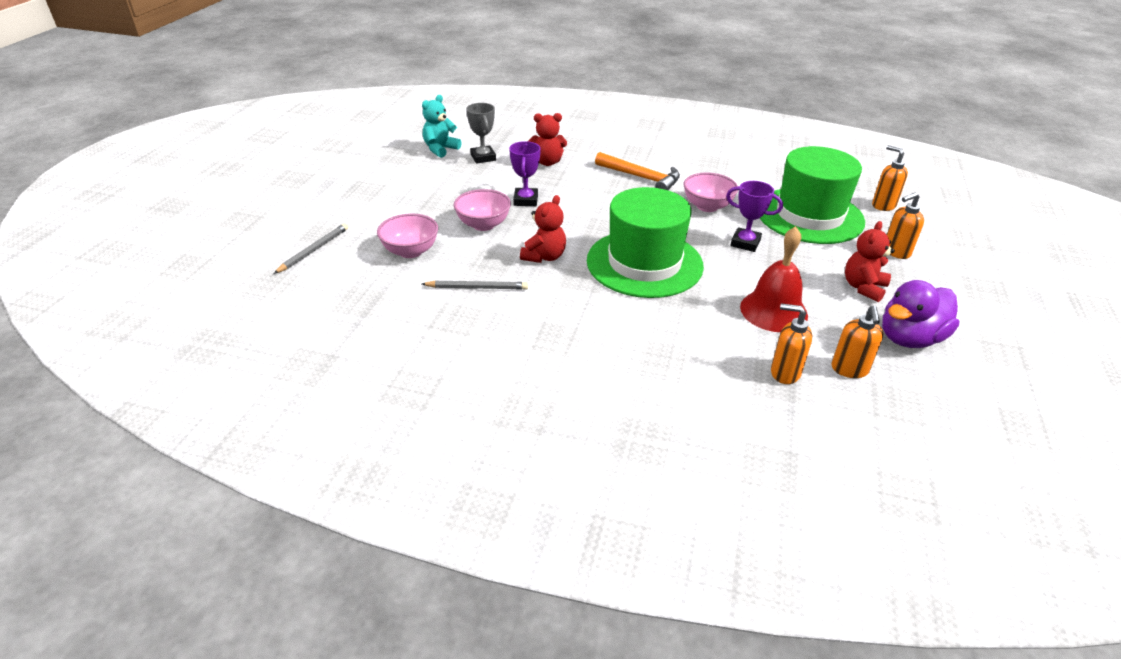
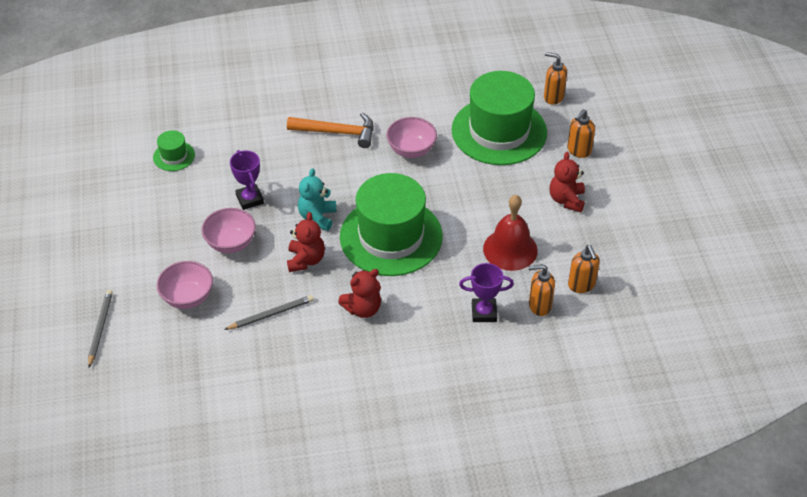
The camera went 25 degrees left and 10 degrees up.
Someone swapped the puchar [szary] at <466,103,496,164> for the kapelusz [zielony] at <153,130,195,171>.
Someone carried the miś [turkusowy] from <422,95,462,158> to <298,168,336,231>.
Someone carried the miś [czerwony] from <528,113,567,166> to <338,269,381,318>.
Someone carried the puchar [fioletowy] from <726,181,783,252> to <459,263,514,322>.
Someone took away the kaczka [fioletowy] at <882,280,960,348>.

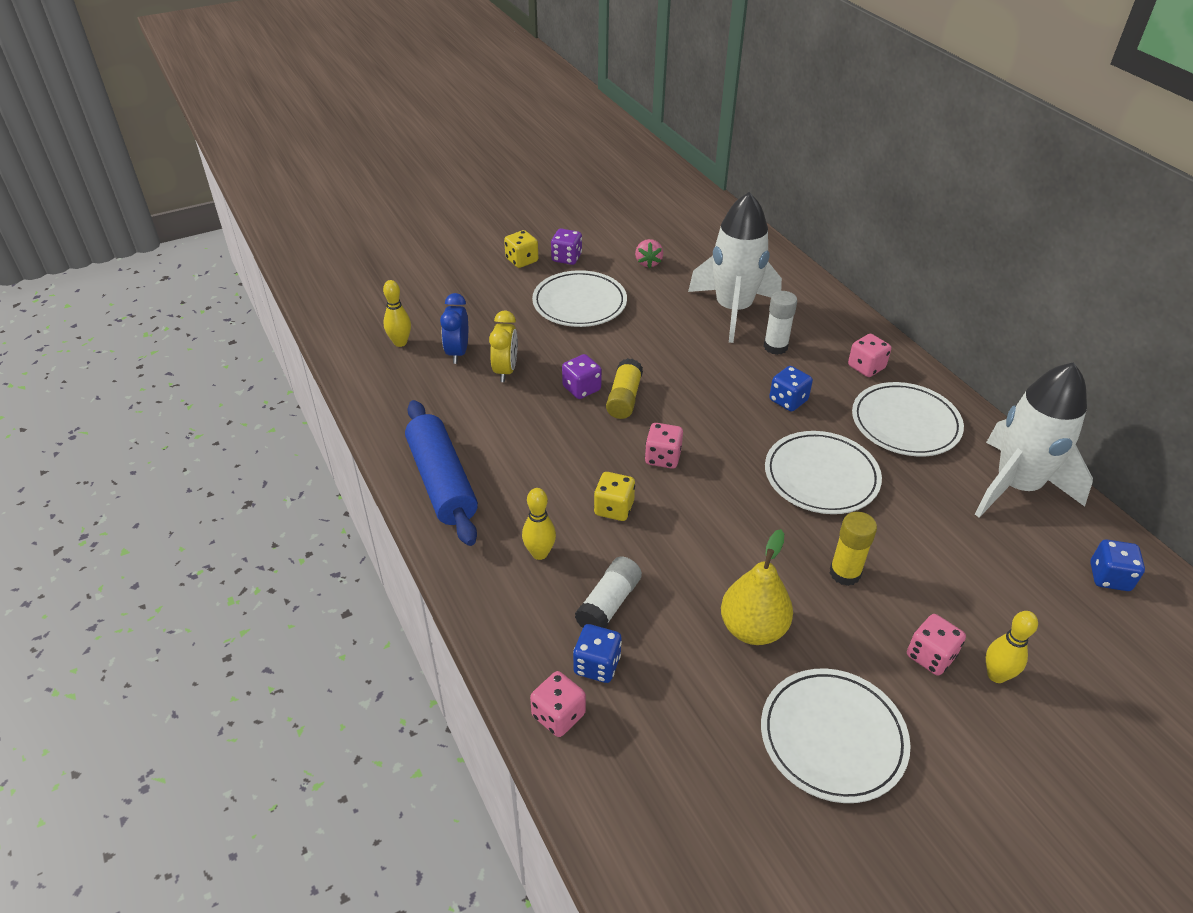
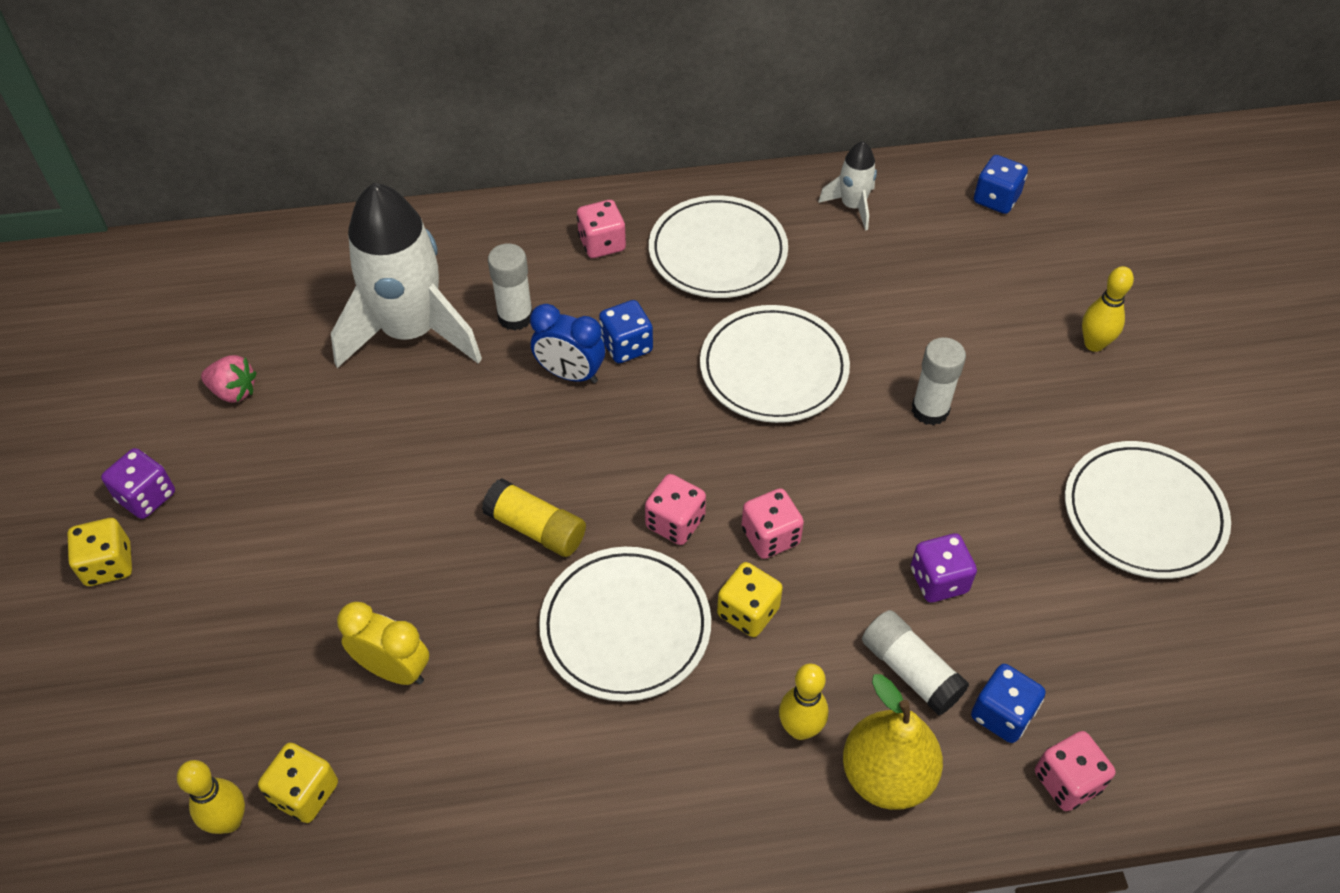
The camera went 70 degrees left and 10 degrees up.
Someone put down the kostka do gry [żółty] at <258,743,338,823>.
Someone carried the budzik [niebieski] from <440,293,468,364> to <530,304,605,383>.
Someone carried the talerz [biały] from <532,270,627,327> to <539,547,711,702>.
Someone carried the kostka do gry [różowy] from <907,614,966,676> to <741,488,804,559>.
Someone scaled the rakieta [biały] at <975,362,1093,518> by 0.46.
Someone carried the gruszka [żółty] from <721,529,793,645> to <843,674,943,810>.
Someone carried the kostka do gry [fioletowy] from <562,354,602,399> to <911,533,977,603>.
Someone repainted the klej w sztyfcie [żółty] at <830,512,877,586>, which became the klej w sztyfcie [biały] at <912,337,966,425>.
Someone took away the wałek do ciasta [niebieski] at <405,400,478,546>.

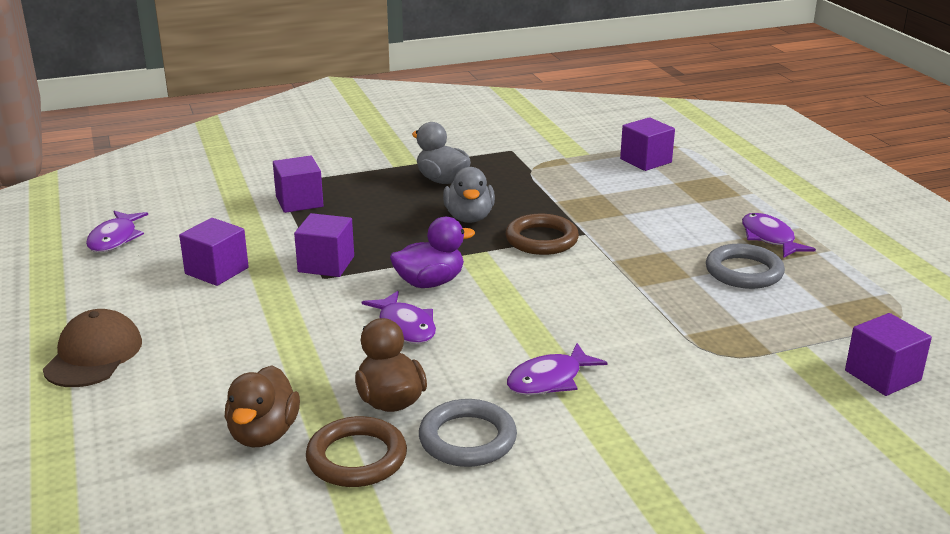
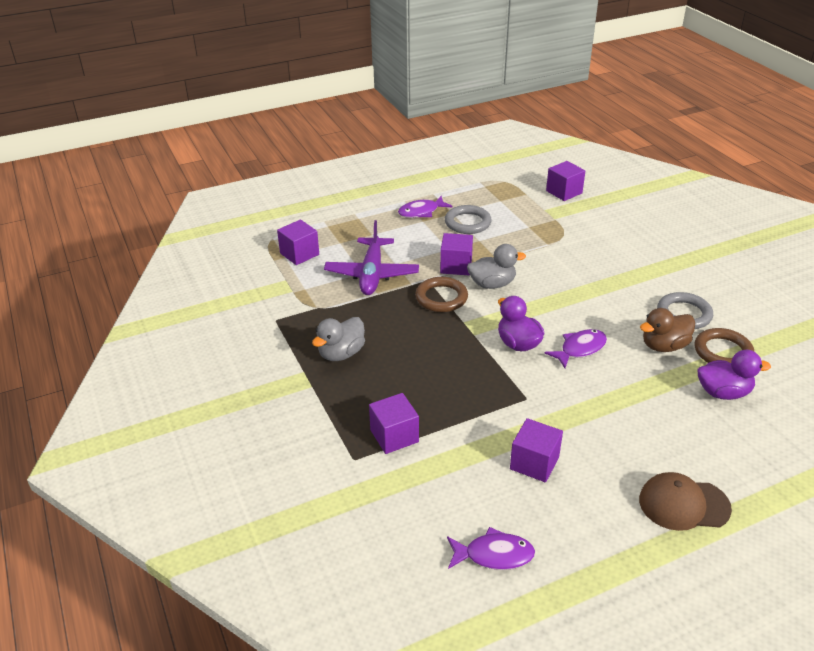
The camera went 95 degrees left and 10 degrees up.
Someone put down the samolot [fioletowy] at <324,220,419,295>.
Someone carried the sześcian [fioletowy] from <294,213,354,277> to <440,233,473,275>.
Someone carried the kaczka [szary] from <443,167,495,223> to <467,244,526,289>.
Someone repainted the kaczka [brązowy] at <225,365,300,448>, which became the kaczka [fioletowy] at <697,350,771,400>.
Someone took away the ryba [fioletowy] at <507,343,608,395>.

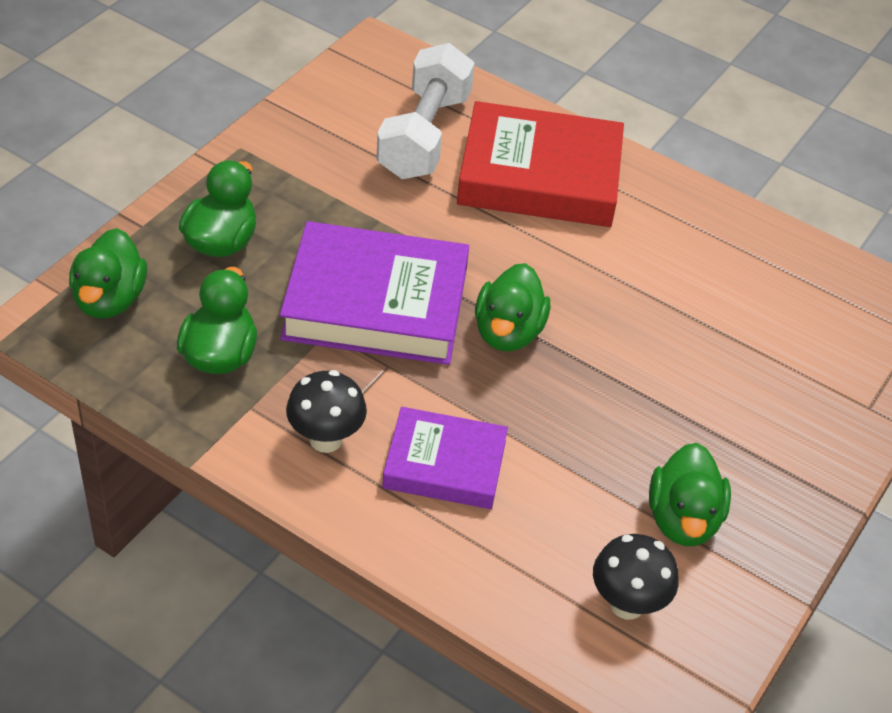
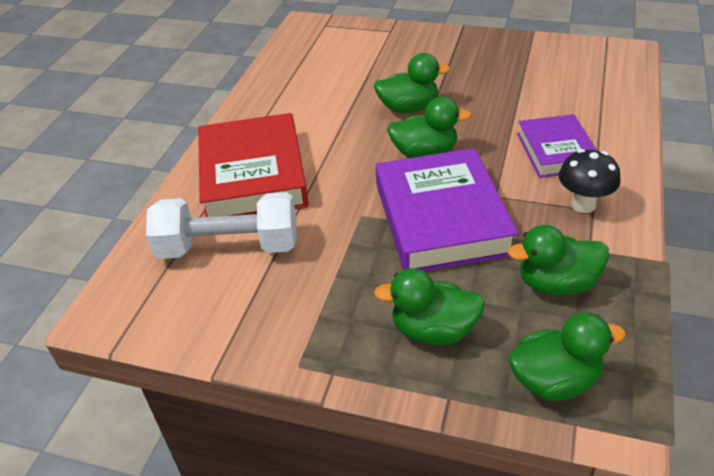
The camera went 100 degrees left and 5 degrees down.
Someone carried the kaczka [zielony] from <649,443,731,546> to <374,53,450,113>.
Someone took away the grzyb [czarny] at <593,534,679,620>.

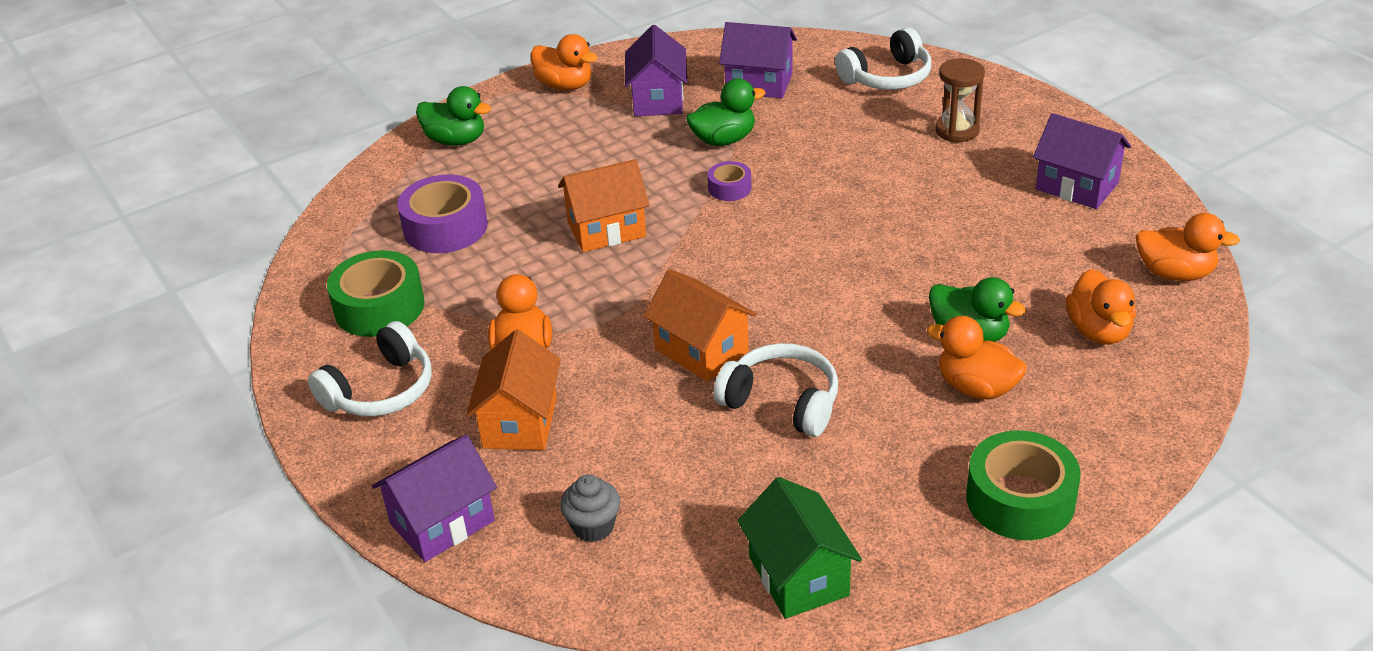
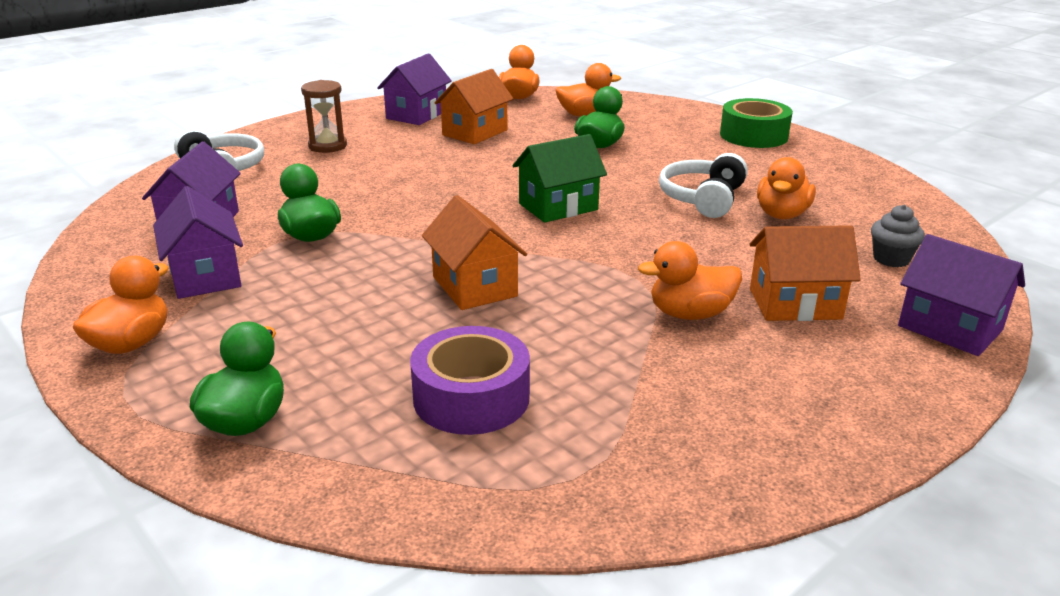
The camera went 100 degrees left and 10 degrees down.
Someone rotated the domek [fioletowy] at <625,25,688,116> by 75 degrees clockwise.
Someone carried the domek [pomarańczowy] from <643,269,756,382> to <434,69,513,144>.
Someone carried the domek [zielony] from <737,477,862,619> to <513,134,607,223>.
Someone carried the kaczka [pomarańczowy] from <927,316,1027,399> to <757,157,816,219>.
Someone took away the słuchawki [biały] at <308,321,432,417>.
Someone took away the taśma klejąca [zielony] at <327,250,425,337>.
Someone took away the taśma klejąca [fioletowy] at <708,161,751,201>.

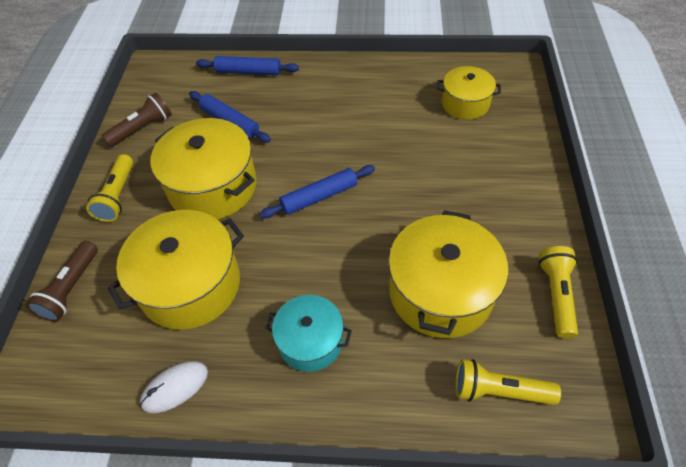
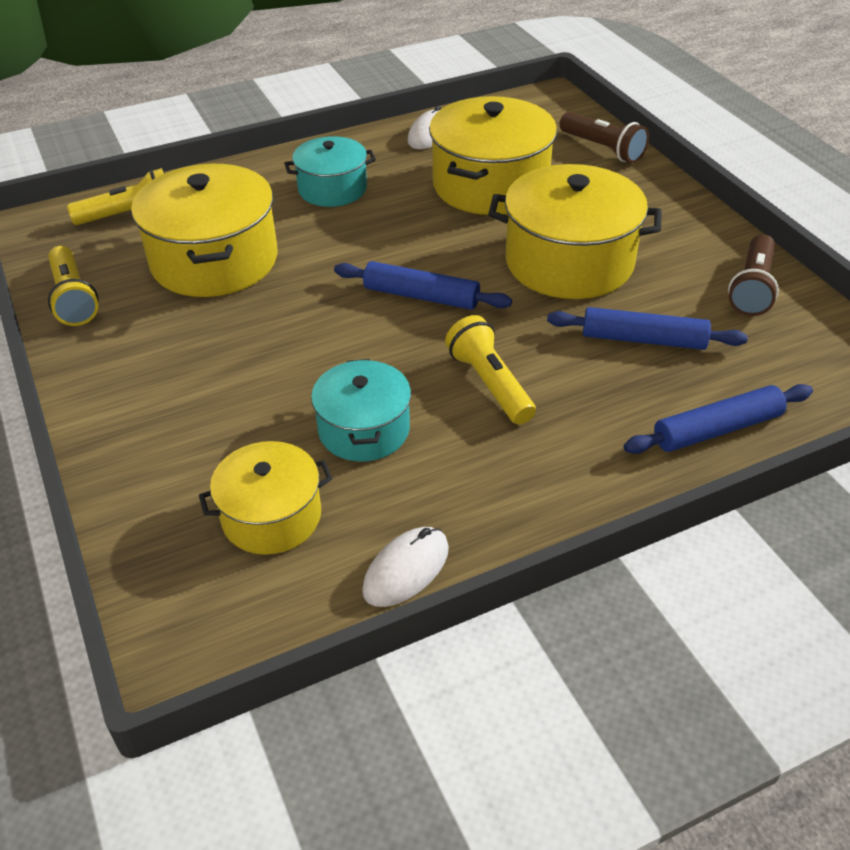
The camera went 150 degrees right and 10 degrees down.
Someone put down the garnek [turkusowy] at <311,359,411,461>.
Someone rotated the wałek do ciasta [niebieski] at <259,165,375,219> by 75 degrees clockwise.
Someone put down the myszka [biały] at <362,527,449,607>.
Someone carried the latarka [żółty] from <86,154,133,222> to <445,315,536,425>.
Someone rotated the latarka [brązowy] at <26,241,98,322> by 150 degrees clockwise.

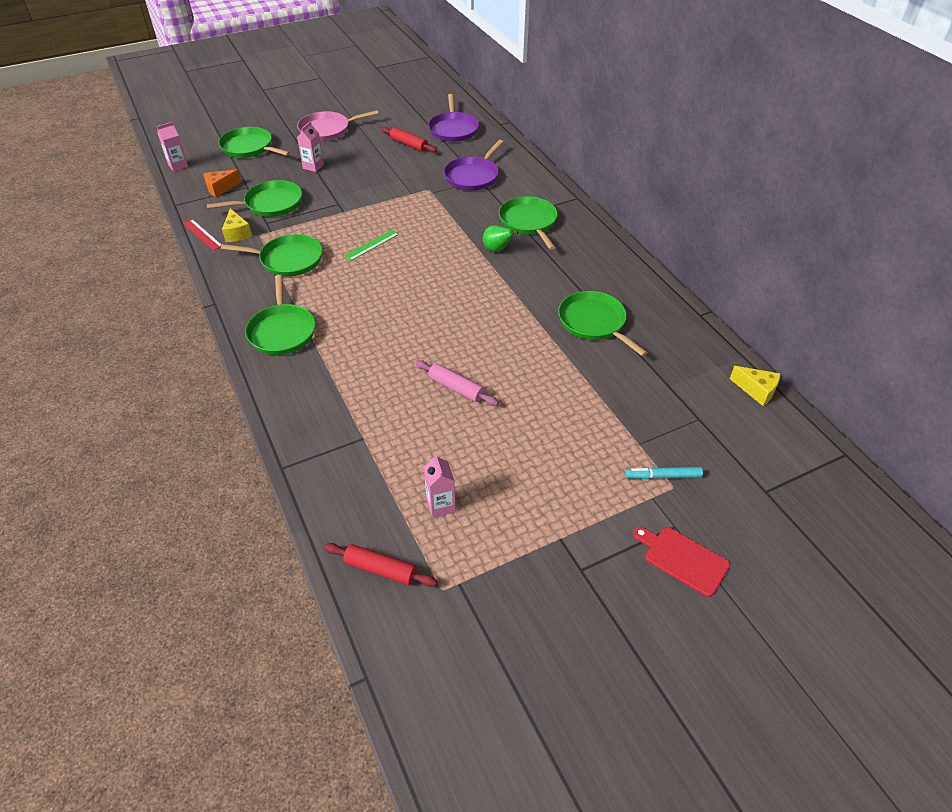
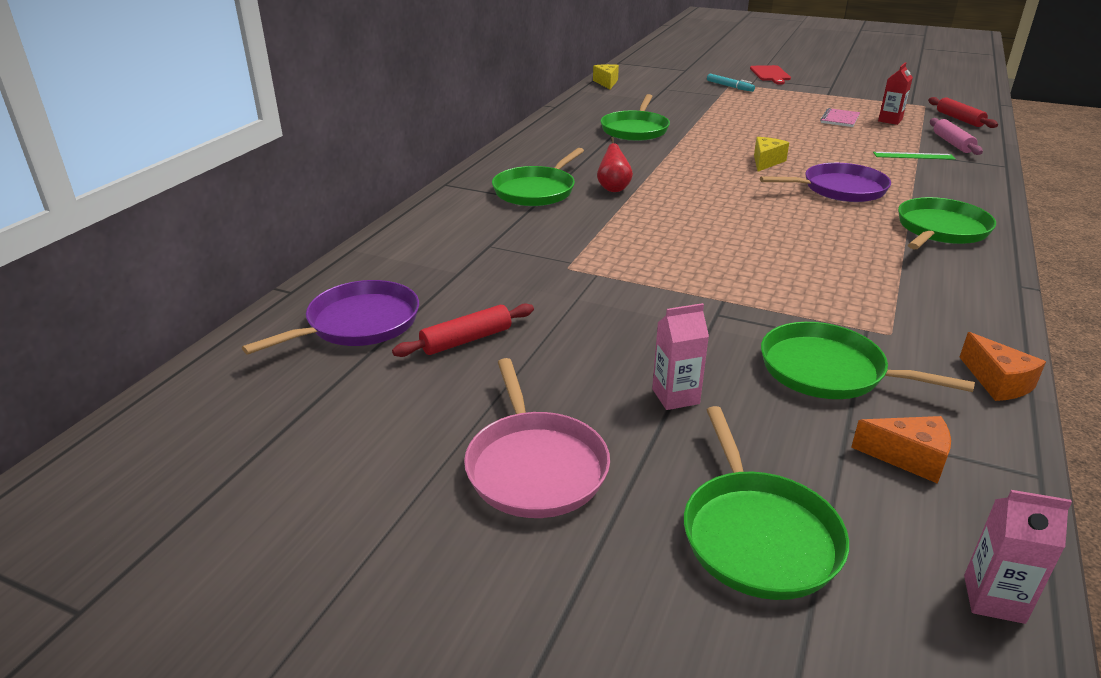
The camera went 130 degrees left and 15 degrees down.
Someone rotated the wałek do ciasta [czerwony] at <382,127,437,152> by 60 degrees clockwise.
Someone rotated the patelnia [różowy] at <297,110,379,141> by 45 degrees clockwise.
Someone repainted the gruszka [zielony] at <483,225,518,252>, which became the gruszka [czerwony] at <597,137,633,192>.
Someone carried the ser [żółty] from <222,208,252,242> to <754,137,789,172>.
Someone carried the patelnia [fioletowy] from <444,140,504,191> to <760,163,891,202>.
Someone put down the zeszyt [różowy] at <820,108,860,127>.
Someone carried the linijka [zielony] from <344,230,399,261> to <873,152,955,160>.
Someone repainted the karton mleka [różowy] at <424,453,455,518>, which became the karton mleka [czerwony] at <878,62,913,125>.
Someone carried the wałek do ciasta [różowy] from <416,360,499,406> to <930,118,983,155>.
Someone swapped the linijka [czerwony] at <183,219,222,251> for the ser [pomarańczowy] at <960,332,1046,401>.
Someone took away the patelnia [zielony] at <221,234,323,277>.

